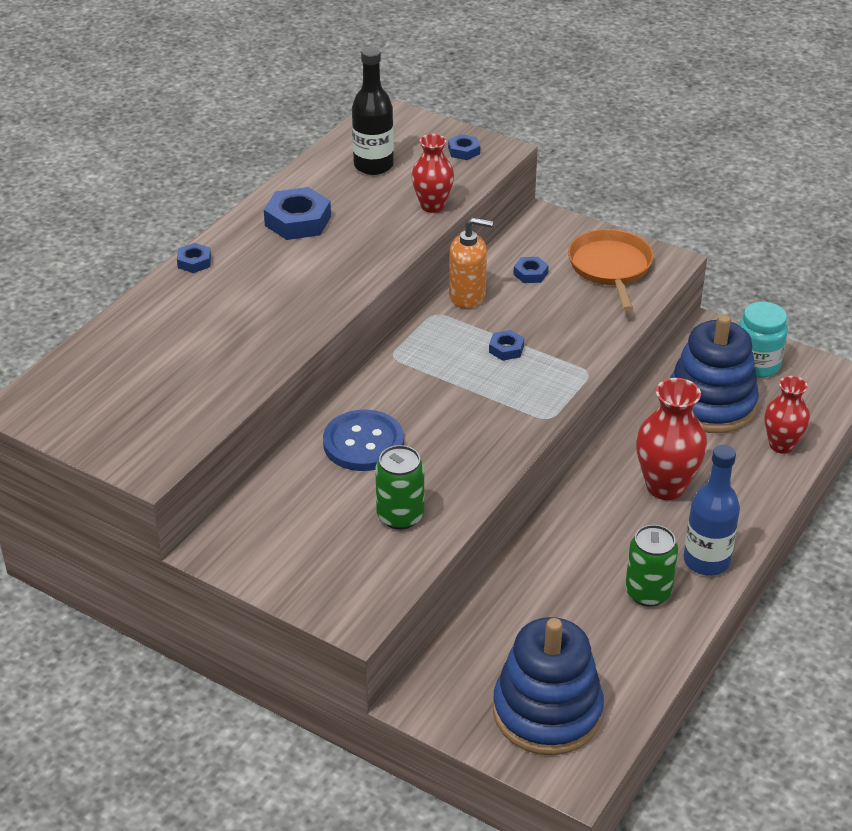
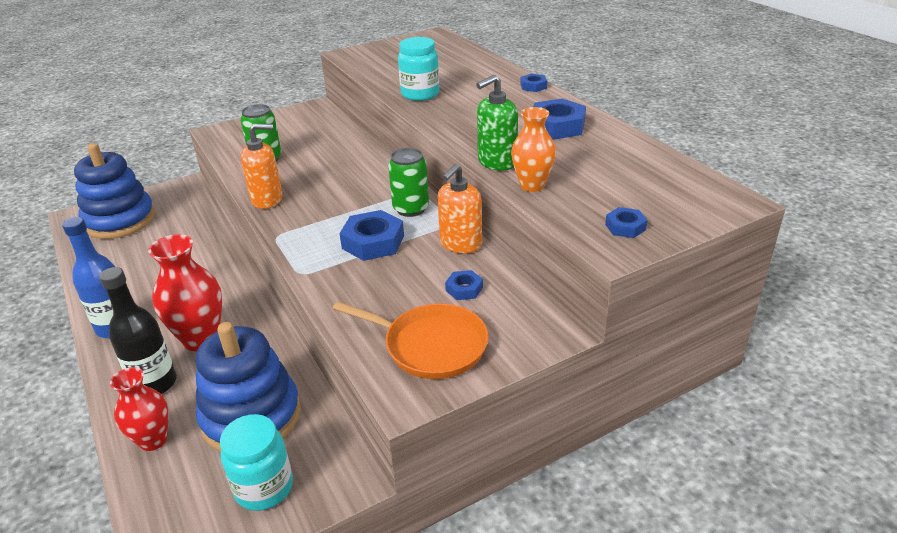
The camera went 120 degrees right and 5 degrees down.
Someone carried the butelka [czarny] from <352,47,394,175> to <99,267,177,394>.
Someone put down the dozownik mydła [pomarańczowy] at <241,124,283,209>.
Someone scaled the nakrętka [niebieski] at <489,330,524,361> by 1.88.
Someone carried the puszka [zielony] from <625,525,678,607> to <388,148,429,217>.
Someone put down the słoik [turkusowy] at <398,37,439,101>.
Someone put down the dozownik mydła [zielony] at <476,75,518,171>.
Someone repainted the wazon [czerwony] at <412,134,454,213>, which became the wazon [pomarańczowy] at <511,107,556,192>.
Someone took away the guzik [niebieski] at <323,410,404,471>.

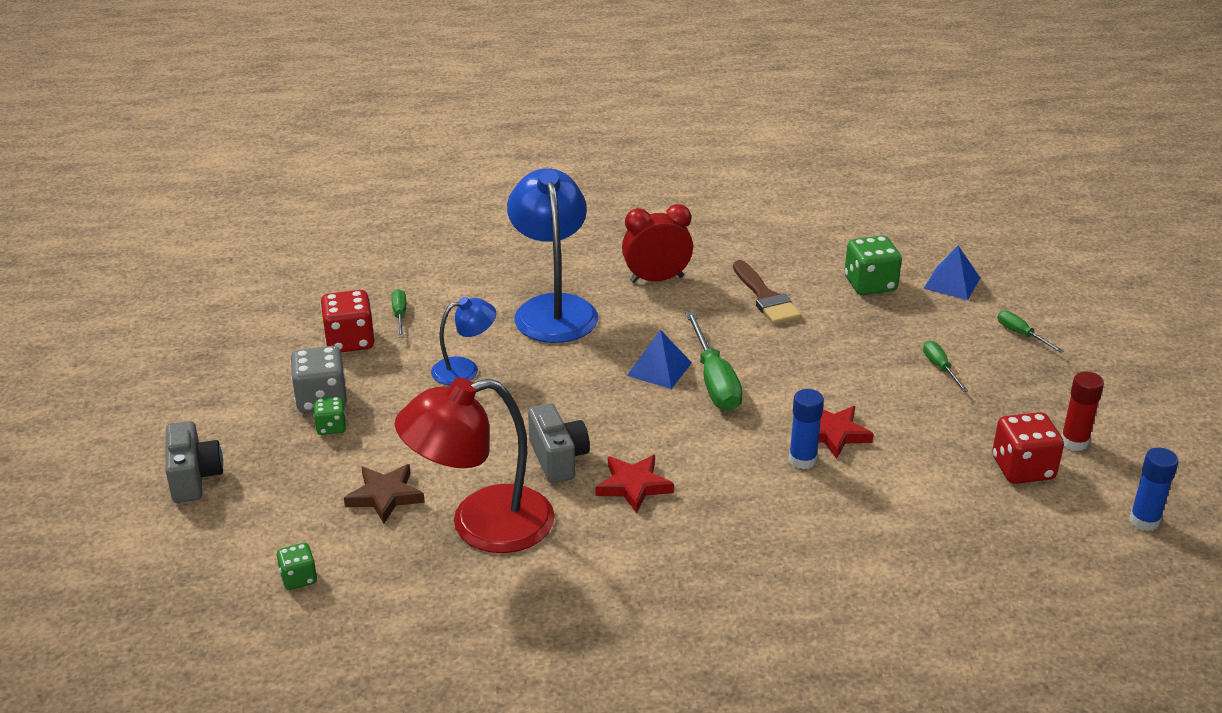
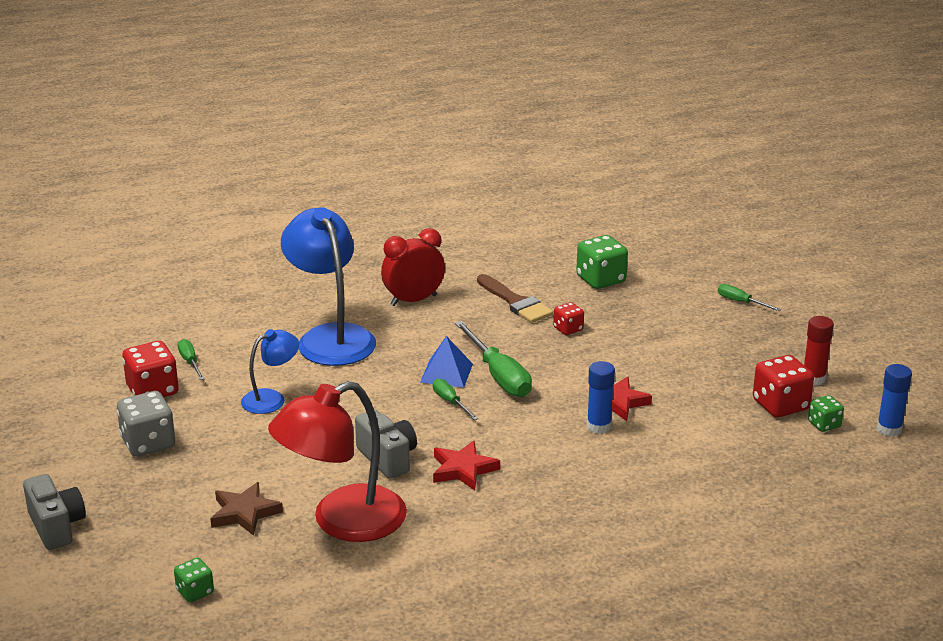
The camera went 15 degrees left and 5 degrees down.
Someone carried the śrubokręt [zielony] from <923,340,968,392> to <433,378,478,420>.
Someone put down the kostka do gry [czerwony] at <553,302,584,335>.
Someone carried the kostka do gry [zielony] from <314,396,346,435> to <808,395,844,432>.
Someone took away the piramida [niebieski] at <923,246,980,300>.

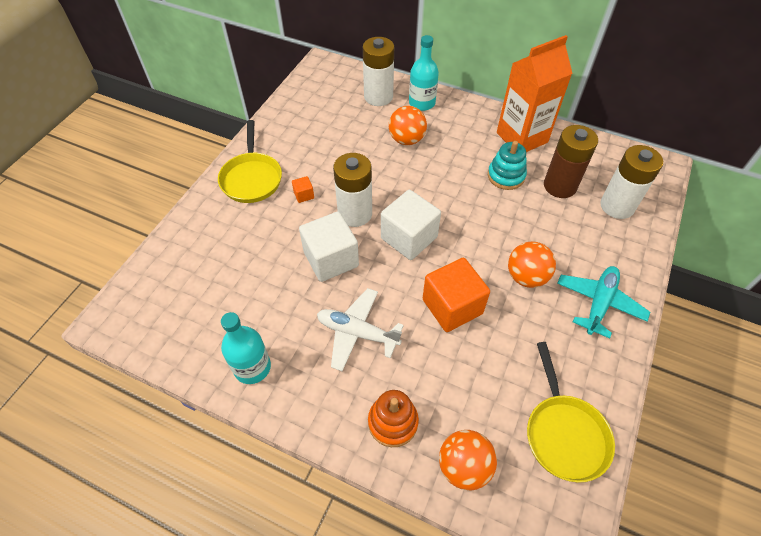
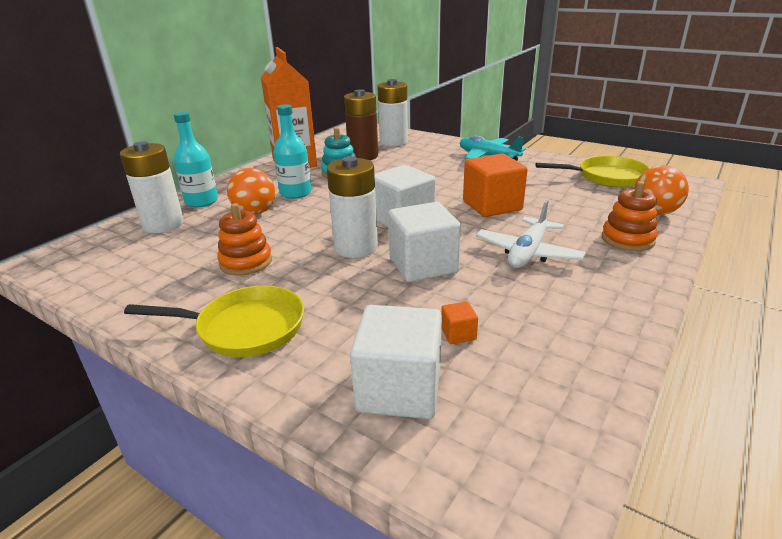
The camera went 80 degrees left and 25 degrees down.
Someone put down the zabawka nakładanka [pomarańczowy] at <217,203,272,276>.
Someone carried the butelka [turkusowy] from <221,312,271,384> to <273,104,312,199>.
Someone put down the sześcian [biały] at <350,305,442,419>.
Someone carried the sześcian [pomarańczowy] from <292,176,314,203> to <441,302,478,344>.
Someone took away the piłka [pomarańczowy] at <508,241,556,288>.

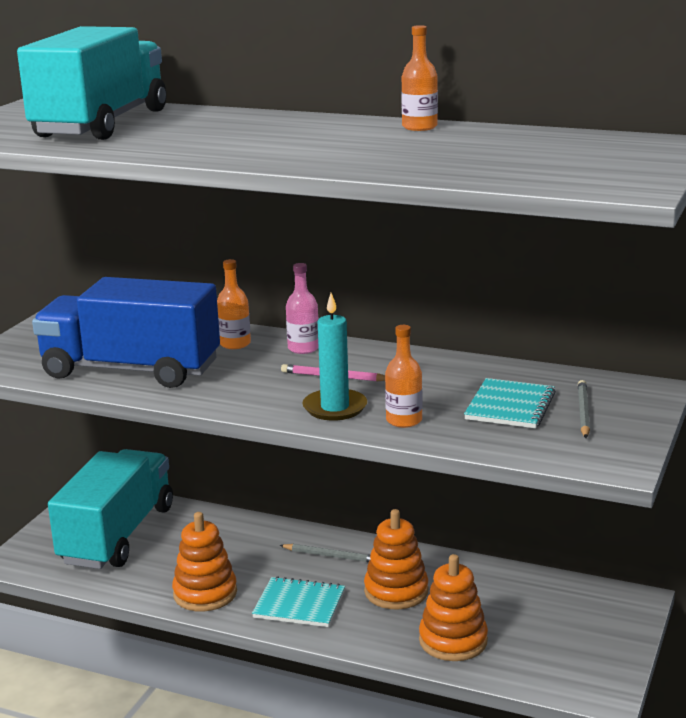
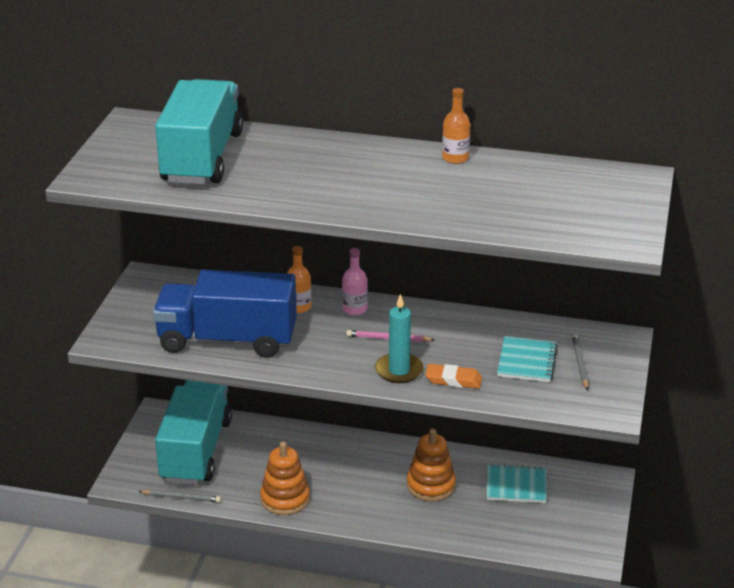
The camera went 10 degrees left and 10 degrees up.
Someone carried the ołówek [szary] from <279,544,370,563> to <138,490,221,502>.
Someone swapped the butelka [pomarańczowy] at <385,325,422,428> for the gumka do mazania [pomarańczowy] at <425,364,482,389>.
Someone carried the zeszyt [turkusowy] from <252,576,345,627> to <487,464,547,503>.
Someone took away the zabawka nakładanka [pomarańczowy] at <419,554,488,661>.

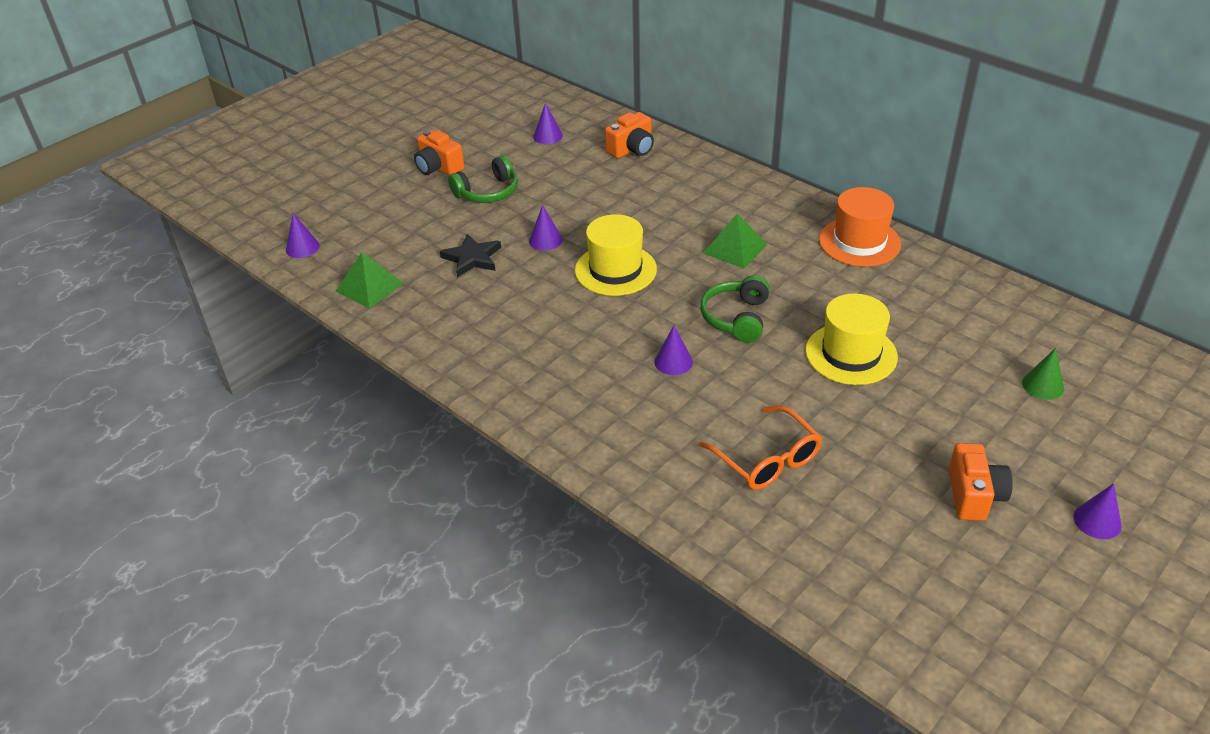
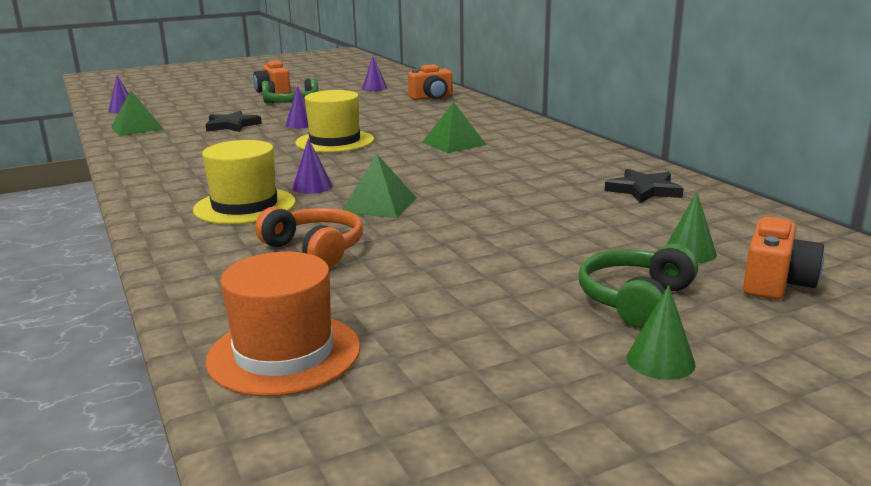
The camera went 20 degrees right and 20 degrees down.
Someone carried the kapelusz [żółty] from <805,293,898,385> to <193,140,296,224>.
Someone carried the kapelusz [pomarańczowy] from <819,187,901,267> to <206,252,360,396>.
Someone swapped the okulary [pomarańczowy] at <699,406,822,490> for the słuchawki [pomarańczowy] at <255,207,363,268>.
Someone put down the piramida [zielony] at <343,154,417,218>.
Someone carried the słuchawki [zielony] from <700,275,770,343> to <579,244,698,328>.
Someone put down the gwiazda [czarny] at <605,169,684,203>.
Someone repainted the stożek [fioletowy] at <1074,483,1122,539>, which became the stożek [zielony] at <626,285,696,380>.
Someone carried the aparat fotograficzny [pomarańczowy] from <949,443,1013,521> to <743,217,824,300>.

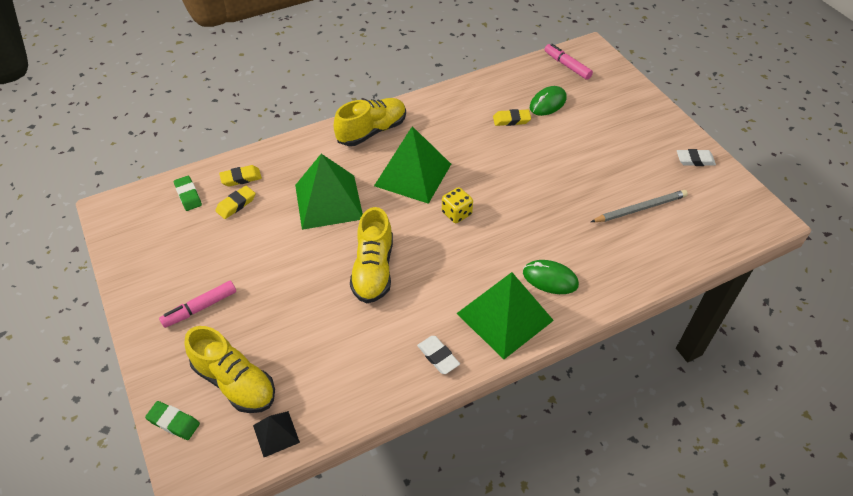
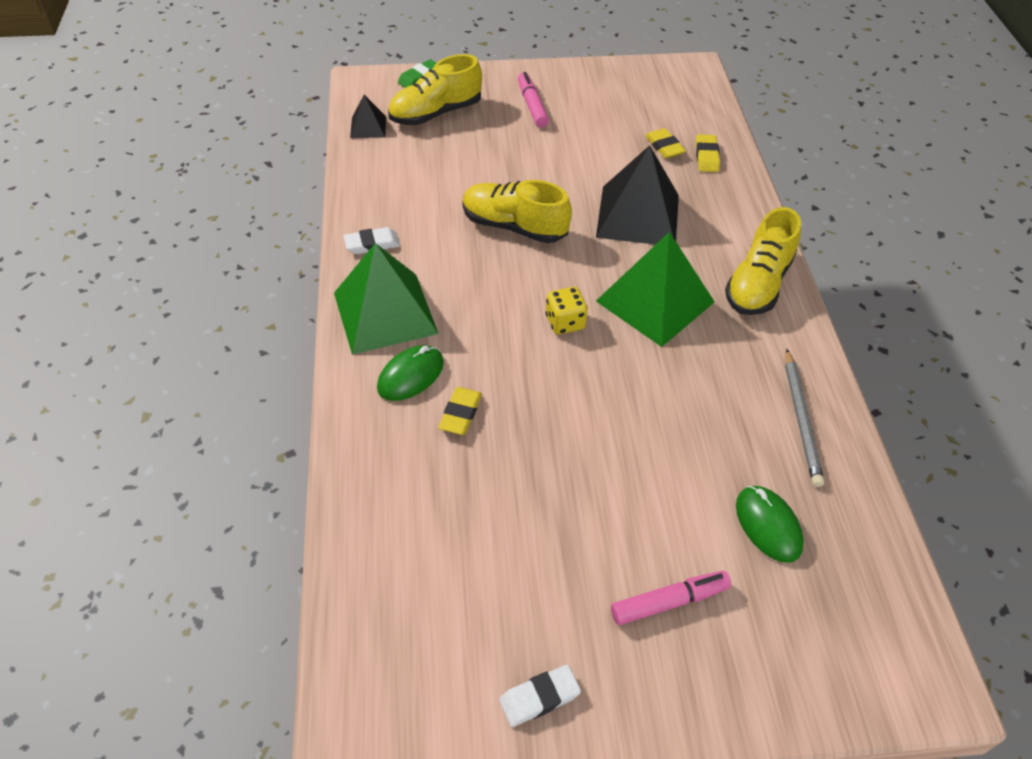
The camera went 110 degrees right and 0 degrees up.
Someone carried the gumka do mazania [żółty] from <493,109,531,126> to <438,387,482,435>.
Someone rotated the gumka do mazania [biały] at <677,149,716,166> by 45 degrees clockwise.
Someone repainted the piramida [zielony] at <295,154,363,230>, which became the piramida [czarny] at <596,145,679,245>.
Someone carried the flamaster [różowy] from <545,43,593,80> to <611,571,731,625>.
Someone rotated the but [żółty] at <334,98,406,146> by 45 degrees clockwise.
Someone carried the ołówek [szary] from <591,190,688,222> to <785,349,824,487>.
Someone took away the gumka do mazania [zielony] at <174,176,202,211>.

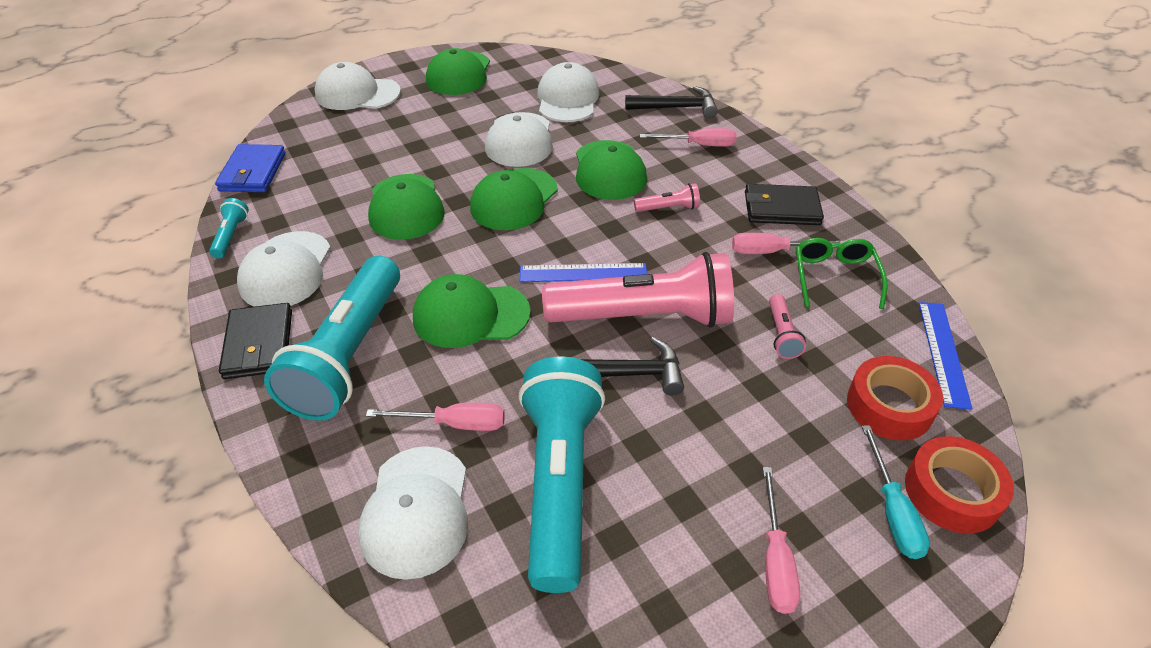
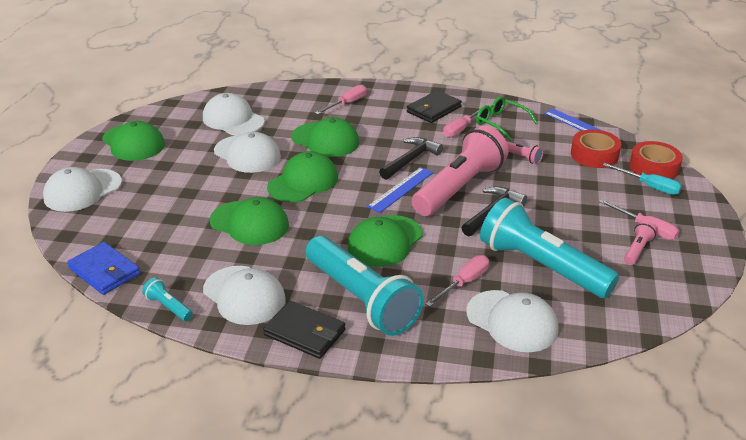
The camera went 50 degrees left and 10 degrees down.
Someone rotated the czapka [zielony] at <470,168,558,230> by 120 degrees counterclockwise.
Someone carried the młotek [czarny] from <625,86,718,118> to <379,137,443,180>.
Someone carried the latarka [różowy] from <634,183,700,212> to <624,221,657,265>.

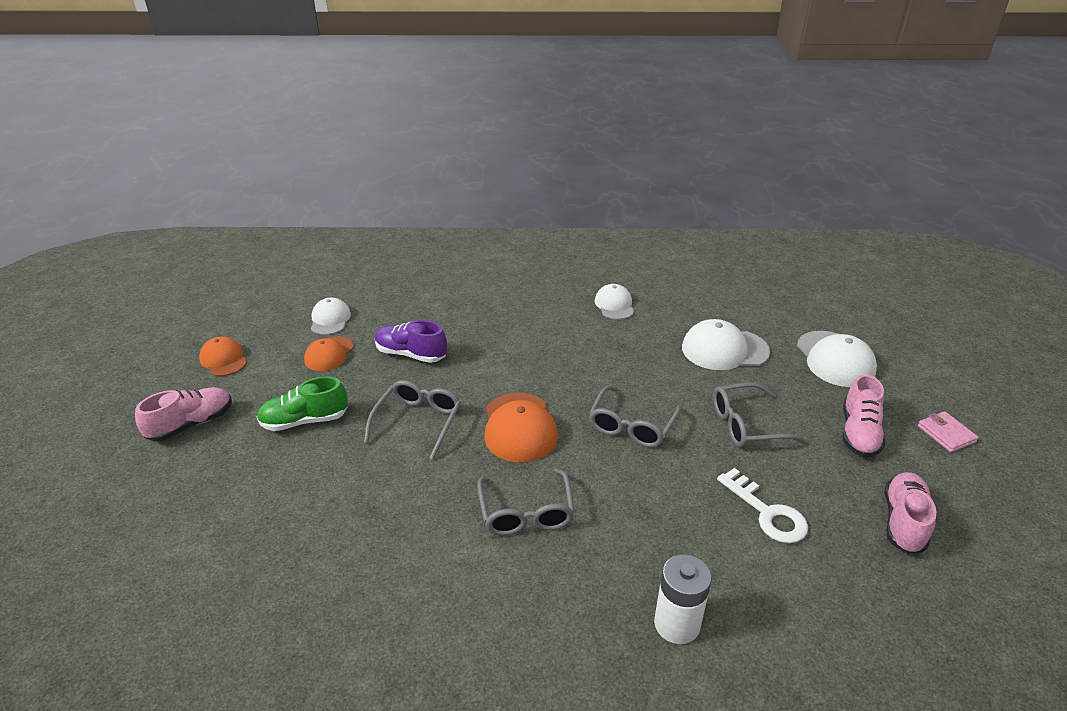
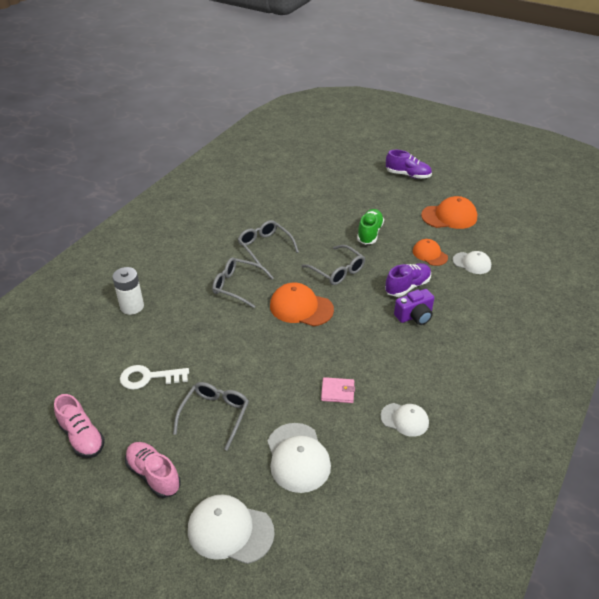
The camera went 120 degrees right and 5 degrees up.
Someone carried the okulary [szary] from <589,386,681,447> to <238,220,299,266>.
Someone rotated the czapka [biały] at <682,319,770,370> by 135 degrees clockwise.
Someone carried the portfel [różowy] from <918,411,979,452> to <321,377,355,403>.
Someone put down the but [fioletowy] at <386,150,432,179>.
Someone put down the aparat fotograficzny [fioletowy] at <394,289,434,325>.
Someone scaled the czapka [pomarańczowy] at <199,337,247,376> by 1.58.
Someone took away the but [różowy] at <135,387,232,442>.

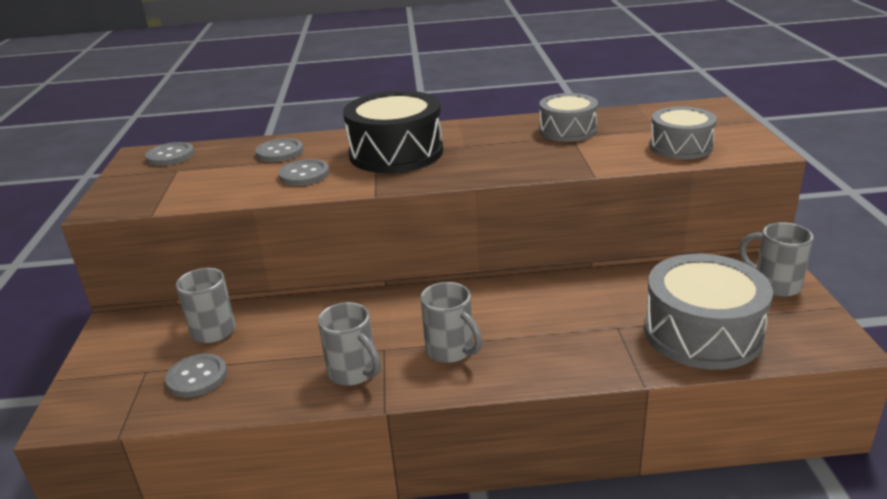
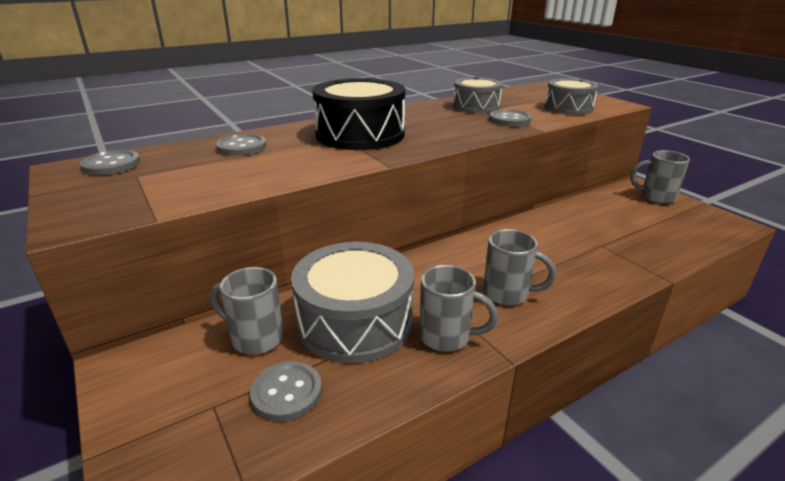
The camera went 30 degrees left and 0 degrees up.
Someone carried the bęben [szary] from <644,254,773,370> to <291,242,414,363>.
Someone carried the guzik [szary] from <278,159,329,186> to <489,109,532,126>.

